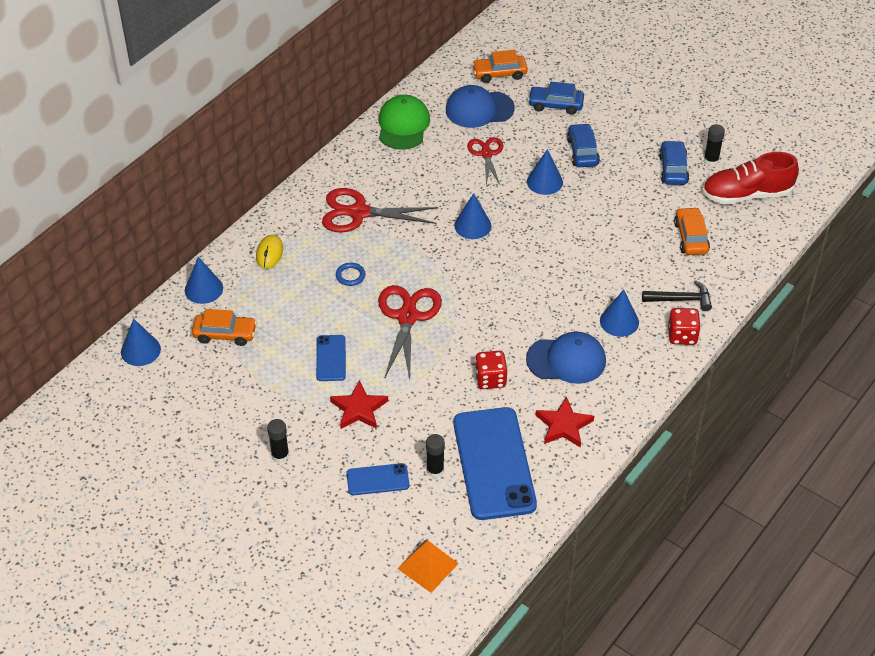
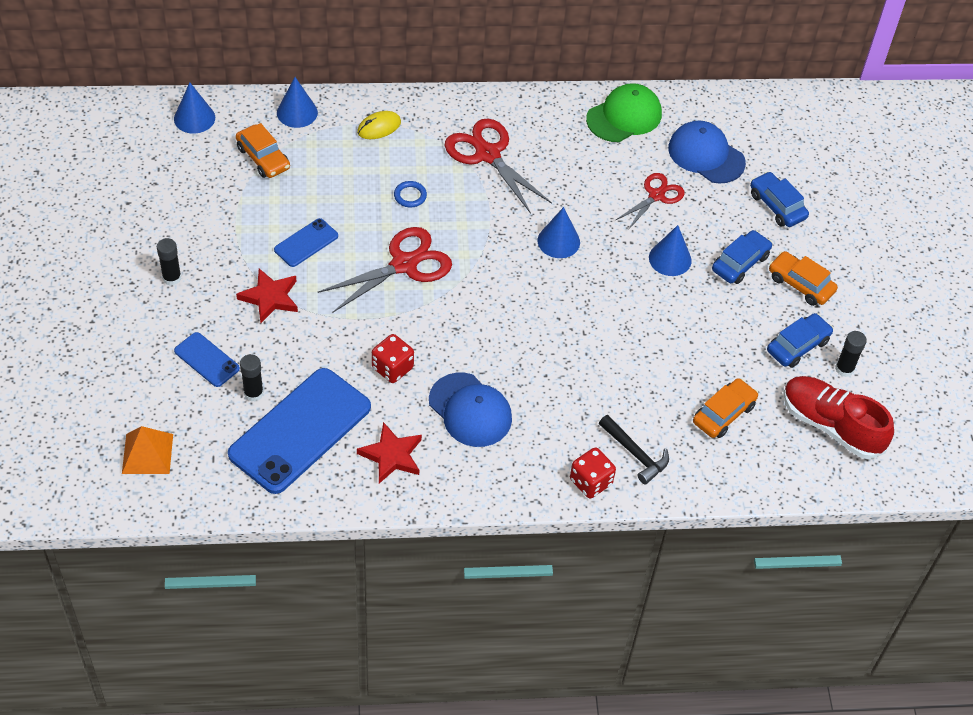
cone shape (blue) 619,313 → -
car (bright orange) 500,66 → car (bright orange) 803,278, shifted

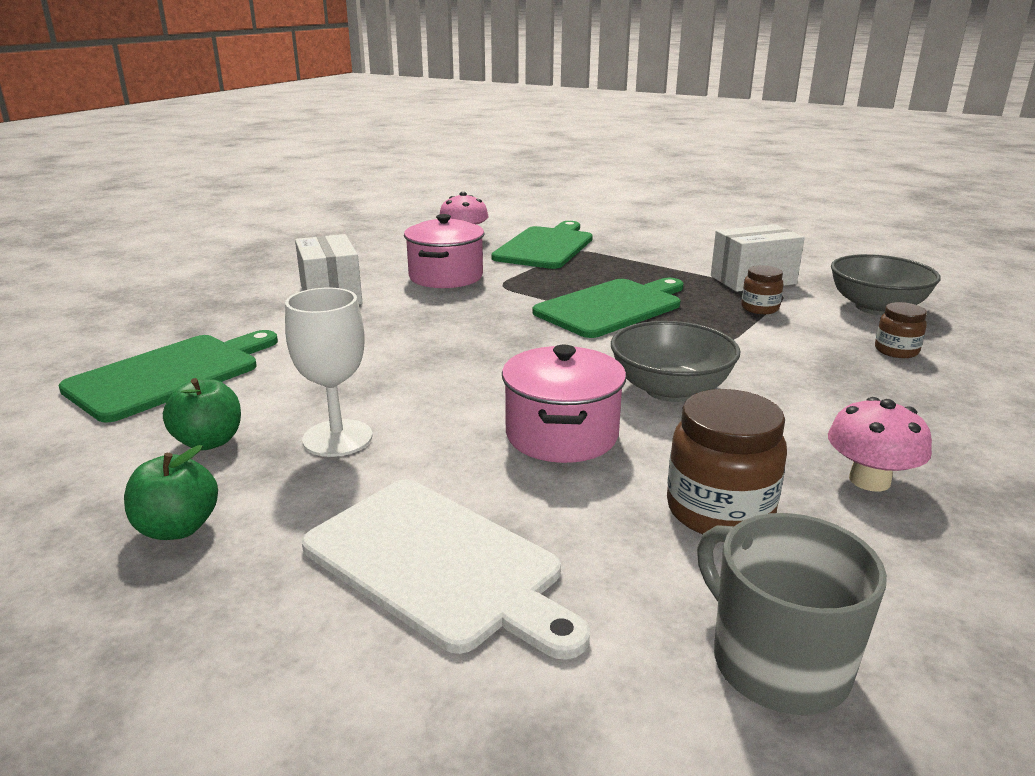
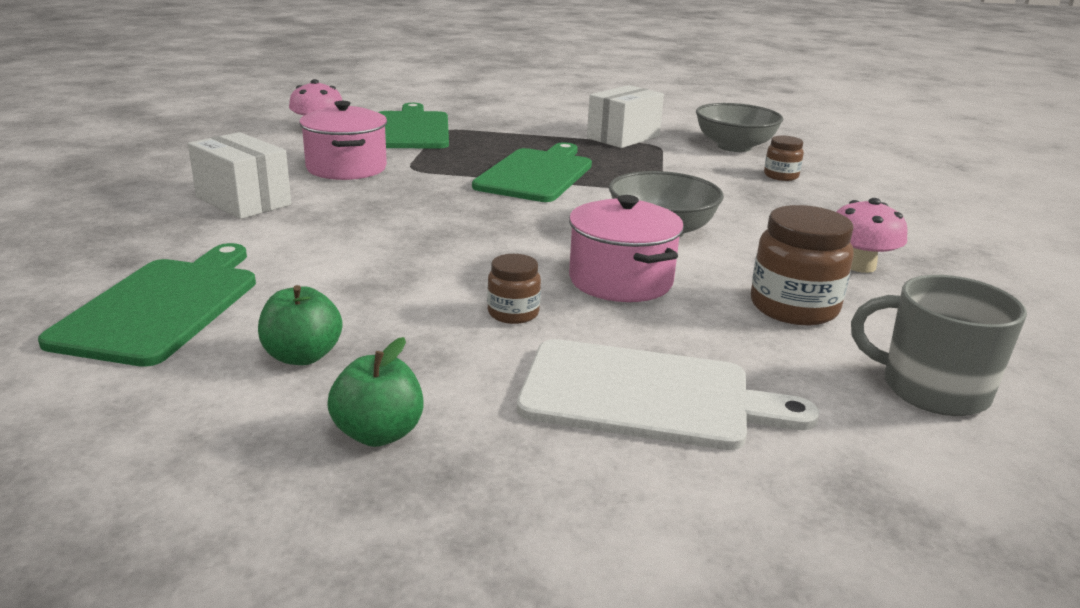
chalice (white) 328,372 → -
jar (dark brown) 762,289 → jar (dark brown) 514,289, shifted

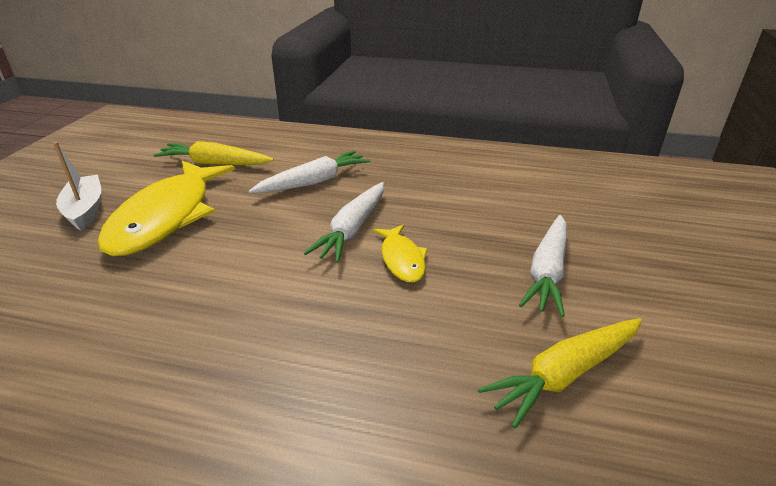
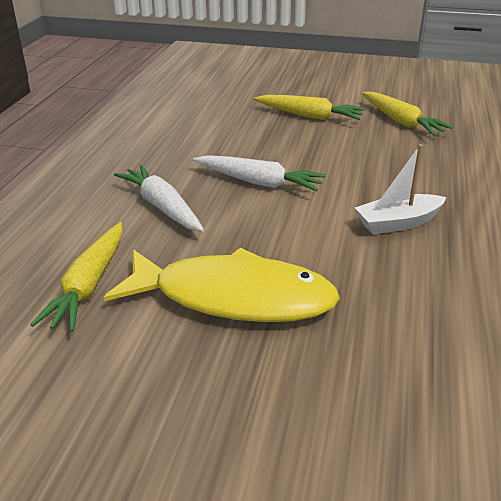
fish figure (golden) 400,253 → -
sailboat (white) 77,186 → sailboat (white) 401,189, shifted
toy carrot (white) 543,266 → toy carrot (golden) 309,107

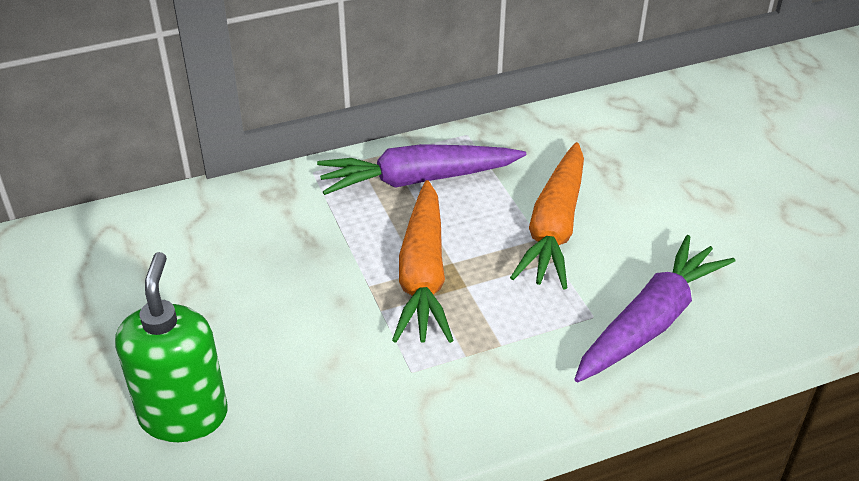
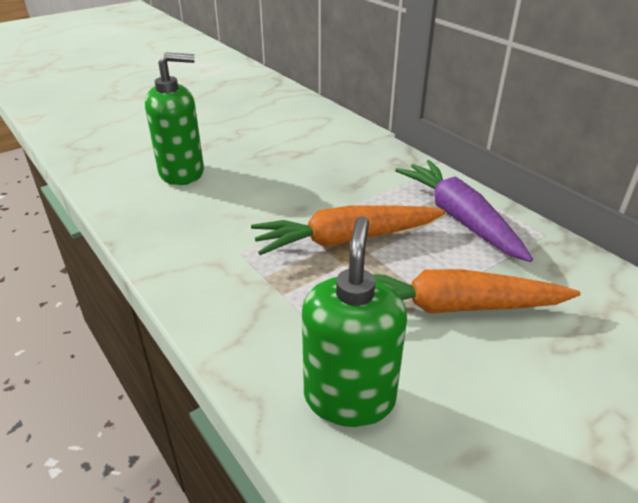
toy carrot (purple) 655,308 → pump bottle (emerald) 354,321

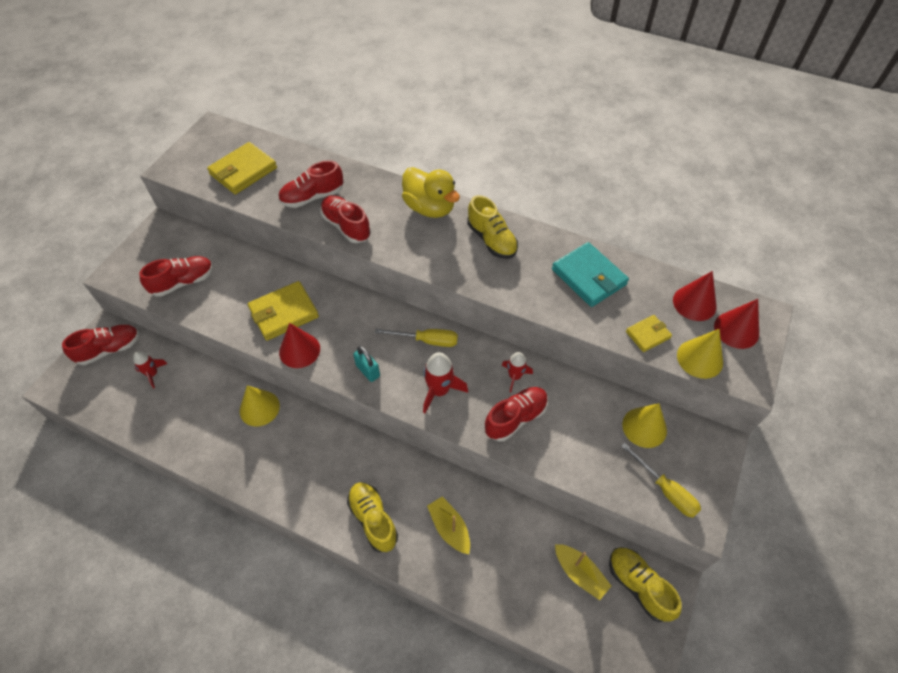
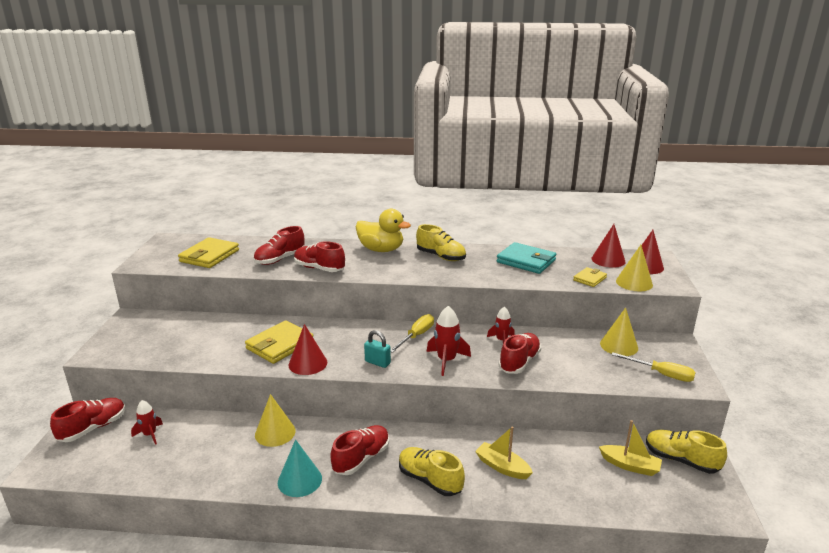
- → cone shape (aqua) 300,468
sneaker (red) 176,276 → sneaker (red) 359,450, shifted
flat screwdriver (golden) 416,338 → flat screwdriver (golden) 412,333, 45 degrees counterclockwise

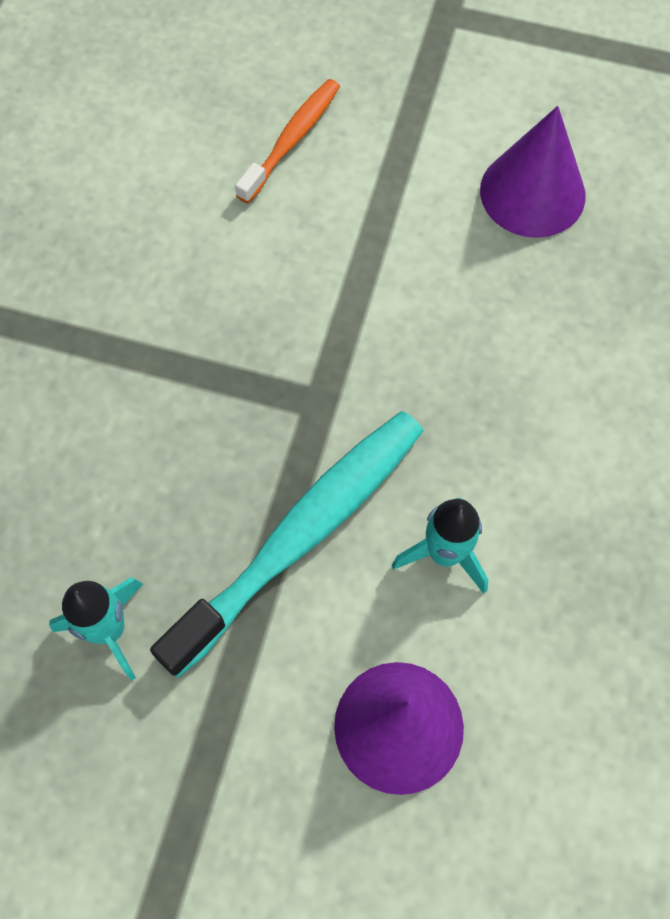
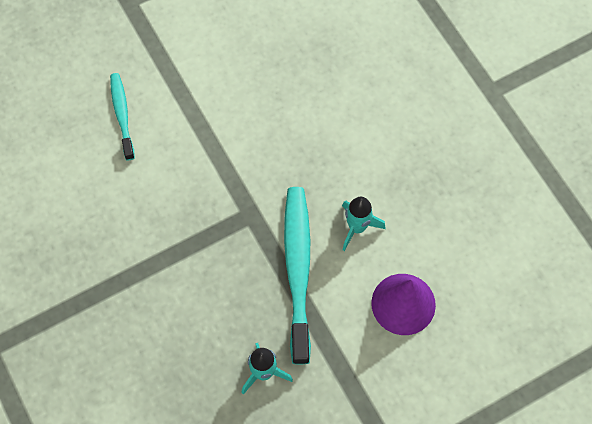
cone shape (purple) 533,172 → -
tooth brush (bright orange) 287,141 → tooth brush (aqua) 122,116

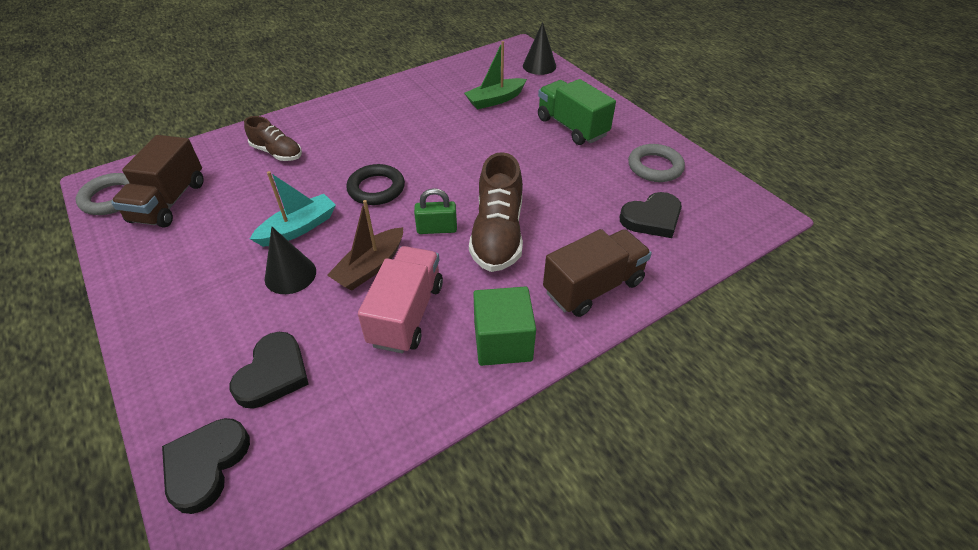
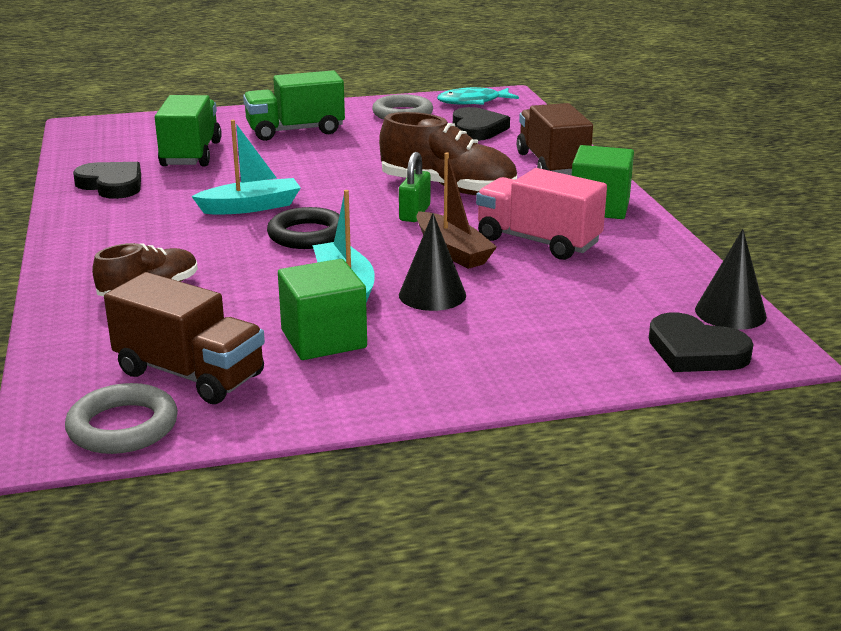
- → sailboat (aqua) 246,167
- → cube (emerald) 322,309
- → fish figure (aqua) 478,96
heart (jet-black) 269,370 → heart (jet-black) 107,180, shifted
cone shape (jet-black) 539,48 → cone shape (jet-black) 731,279, shifted
sailboat (emerald) 495,75 → truck (emerald) 188,130

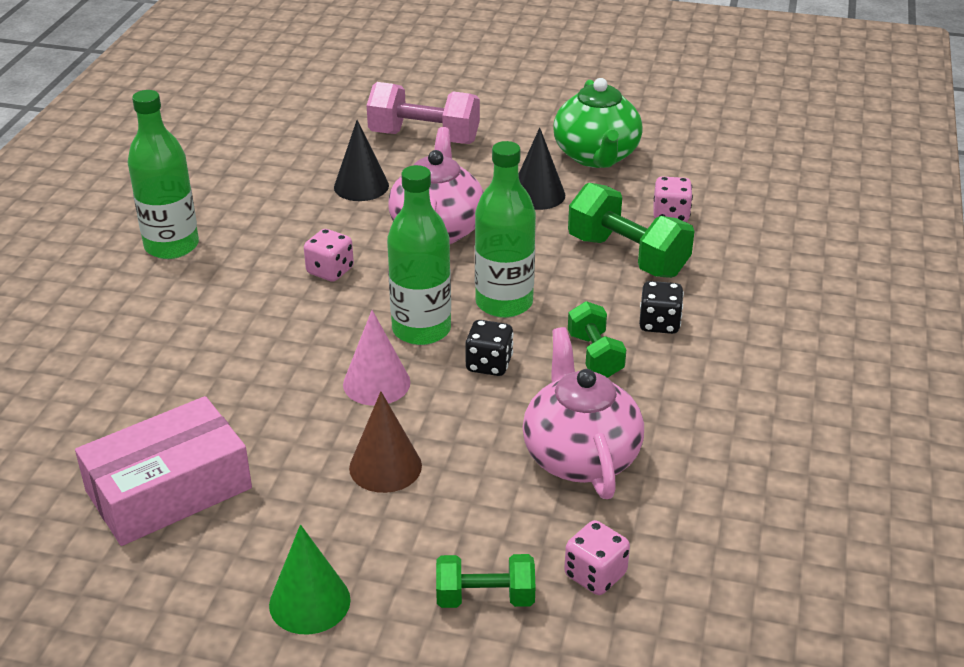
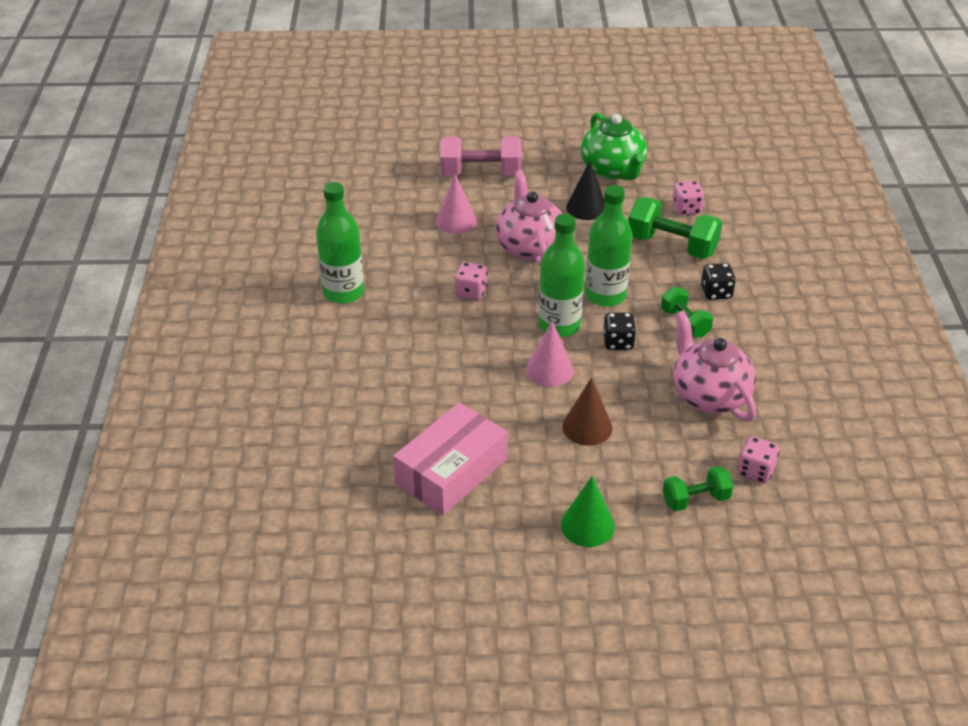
cone shape (jet-black) 361,160 → cone shape (rose-pink) 456,204

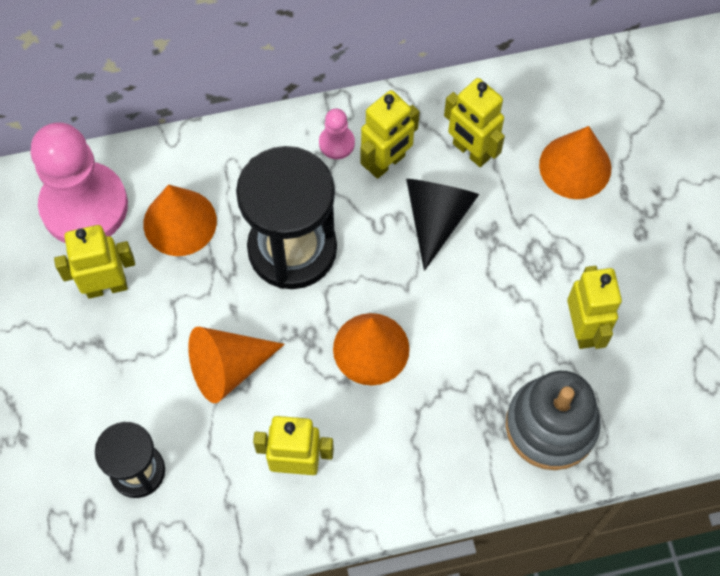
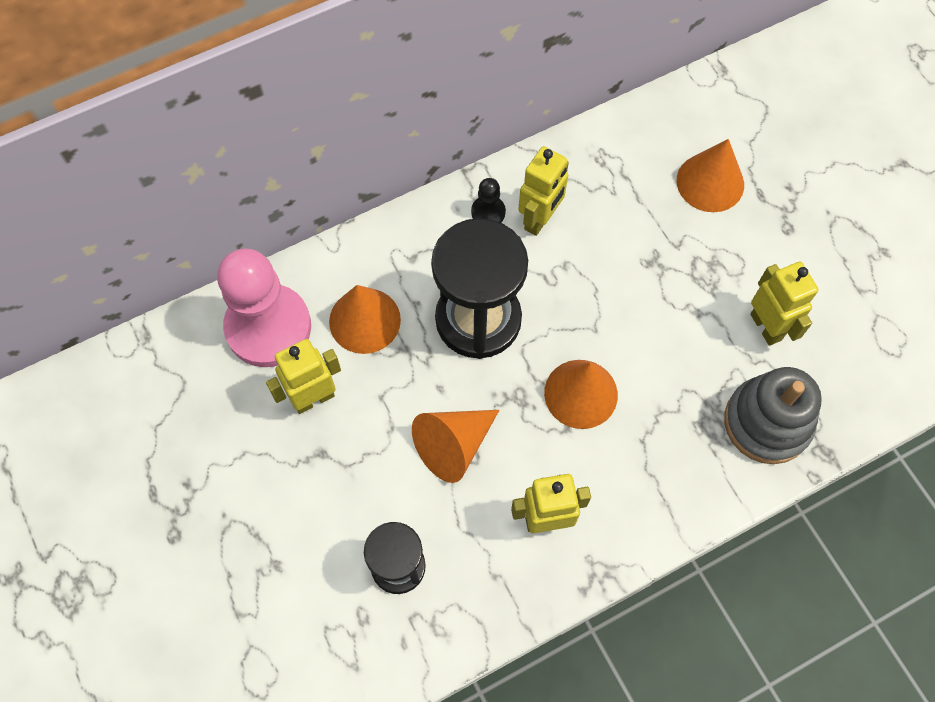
cone shape (jet-black) 442,225 → -
robot figure (golden) 474,122 → -
game pawn (rose-pink) 337,133 → game pawn (jet-black) 488,200

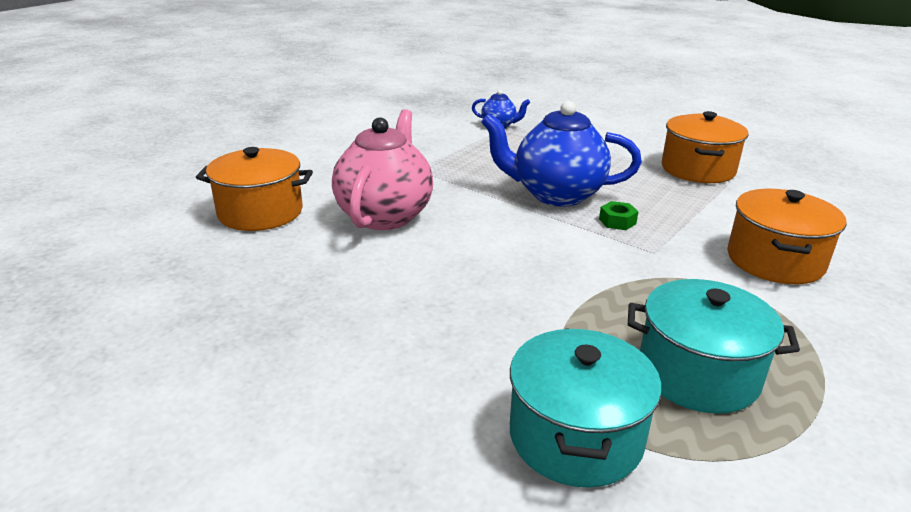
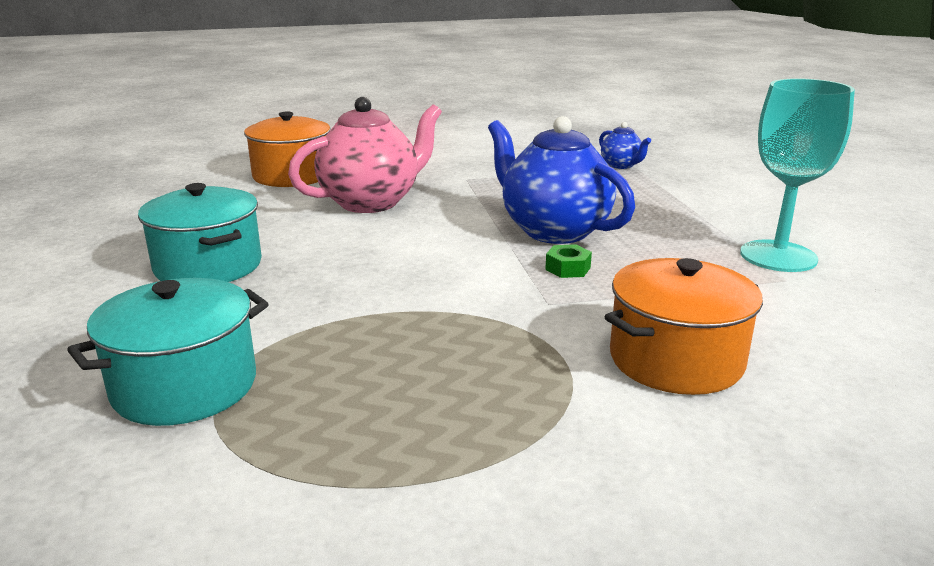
stockpot (aqua) 714,346 → stockpot (aqua) 200,232, shifted
stockpot (bright orange) 705,147 → chalice (aqua) 797,175

